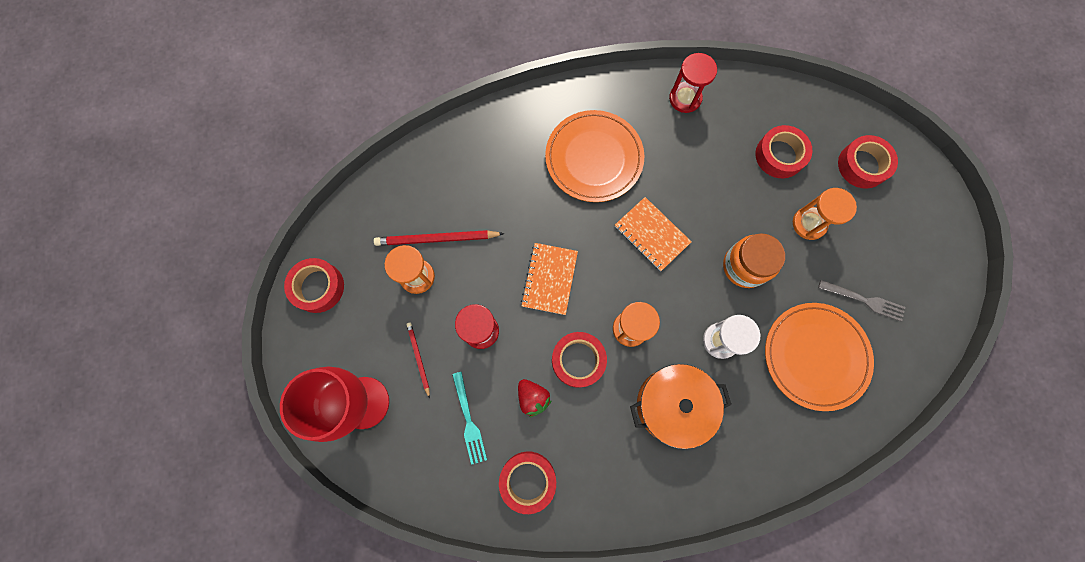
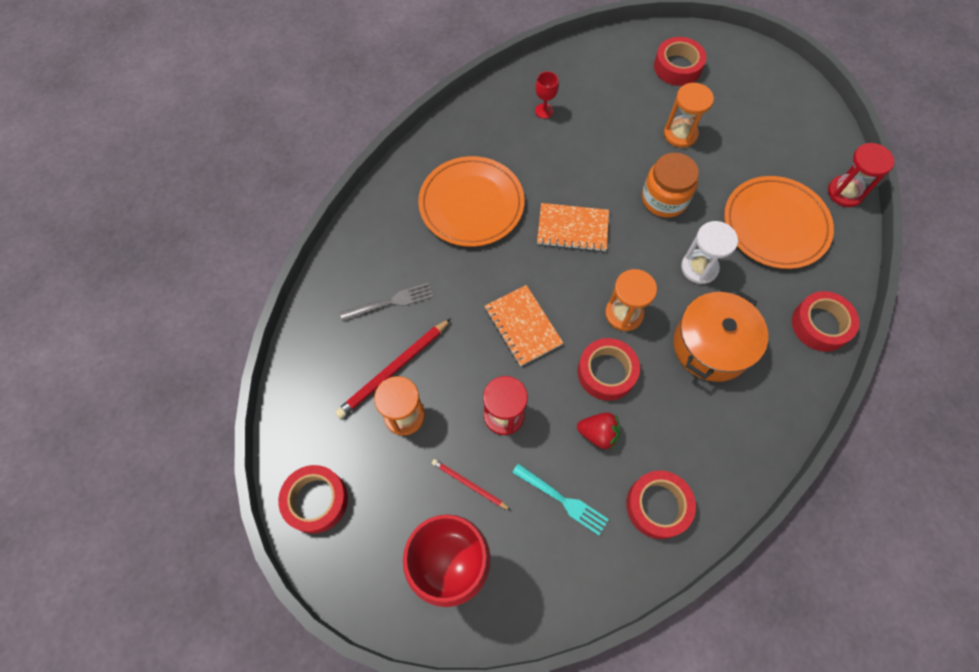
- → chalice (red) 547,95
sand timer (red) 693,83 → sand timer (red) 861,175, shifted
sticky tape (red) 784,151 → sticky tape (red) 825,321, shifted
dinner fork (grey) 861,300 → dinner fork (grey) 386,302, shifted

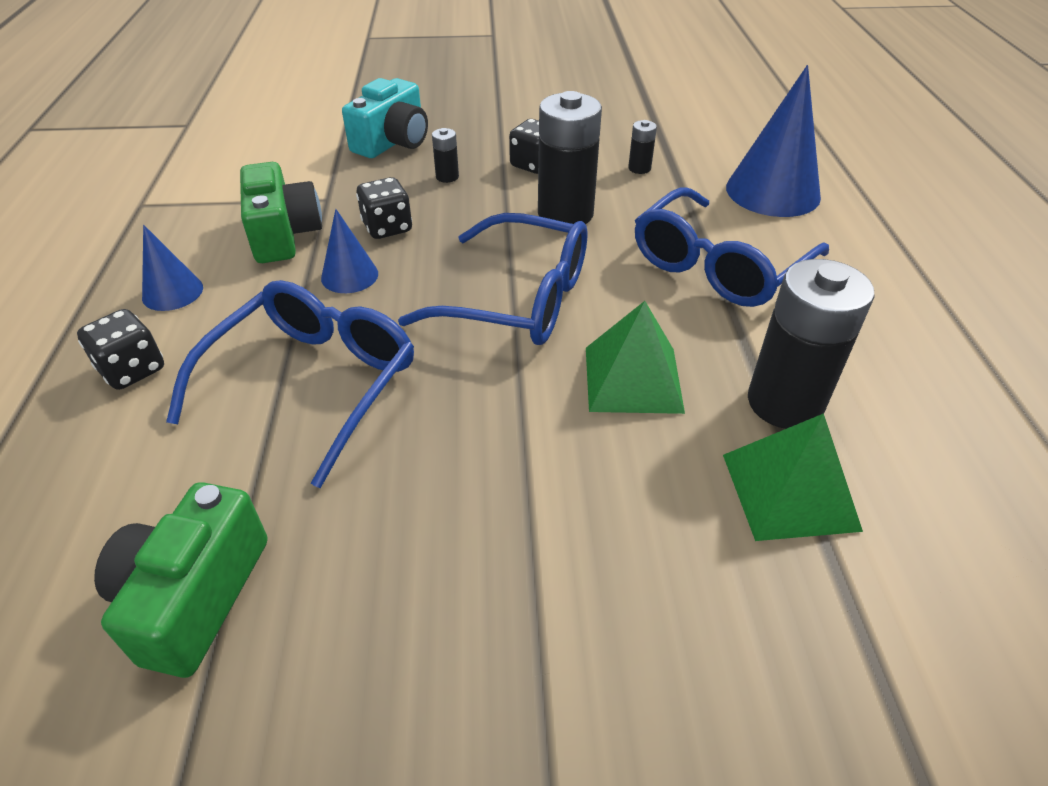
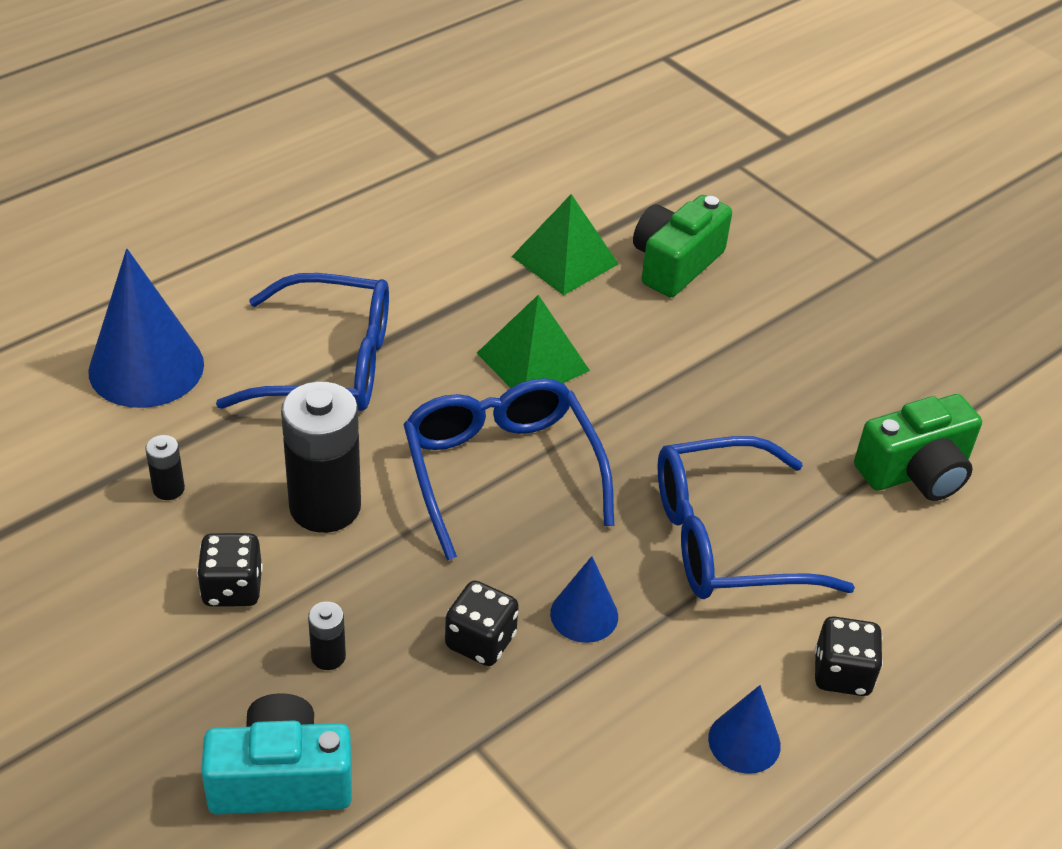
battery (jet-black) 811,344 → -
camera (emerald) 281,212 → camera (emerald) 682,246, shifted

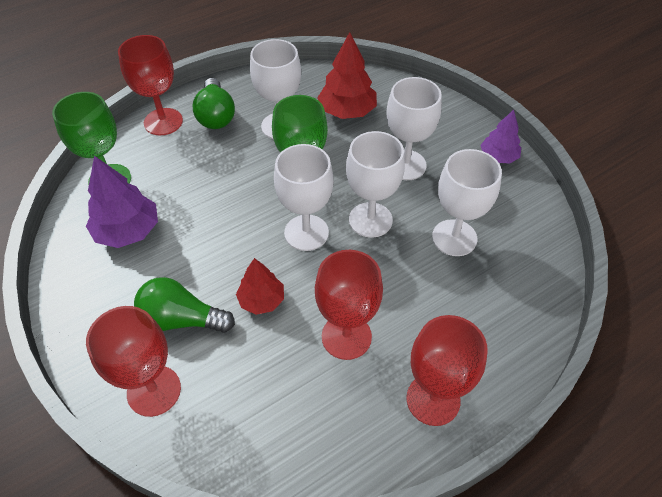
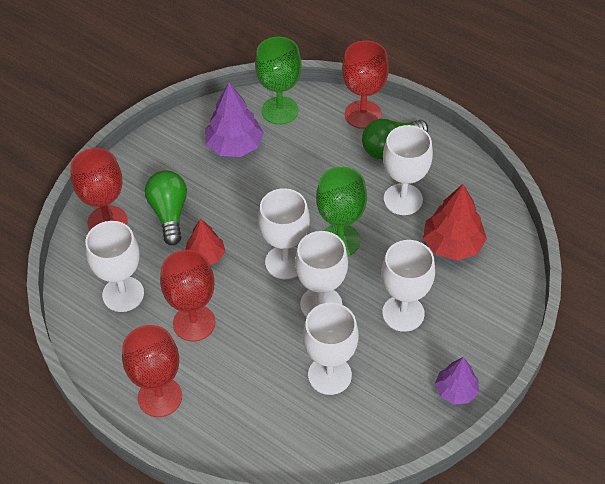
- → chalice (white) 114,266

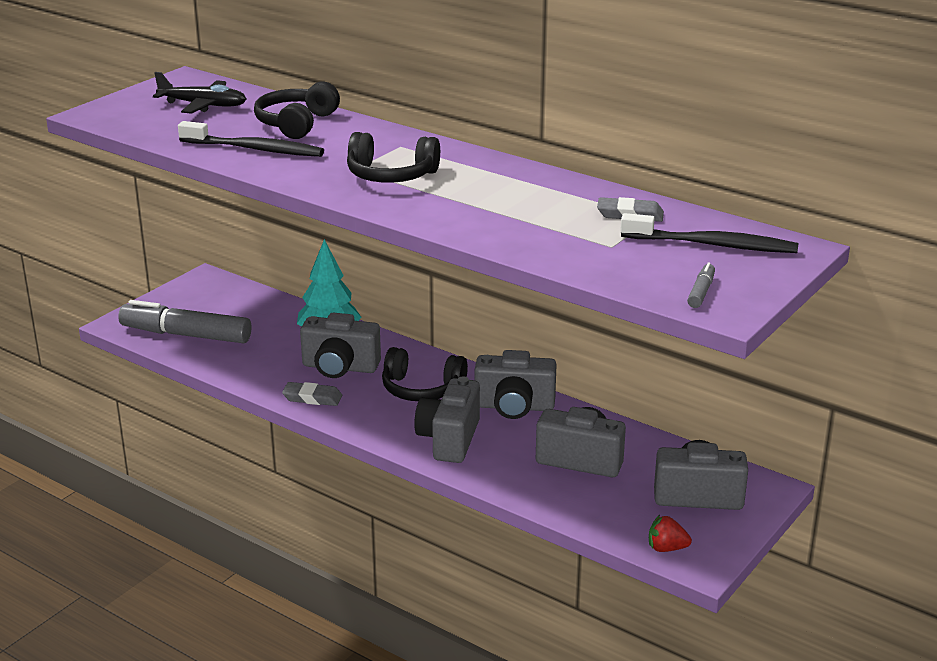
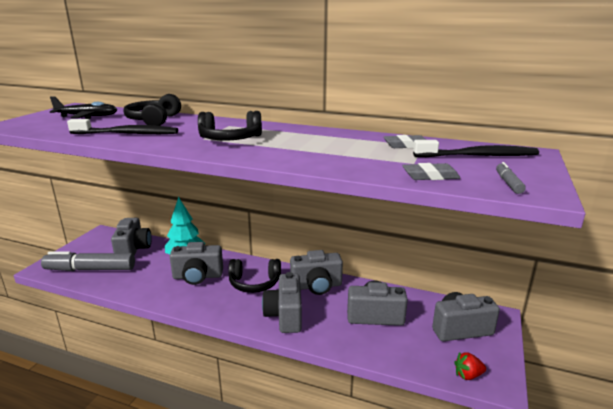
- → camera (grey) 131,236
gum eraser (grey) 312,394 → gum eraser (grey) 431,171, shifted

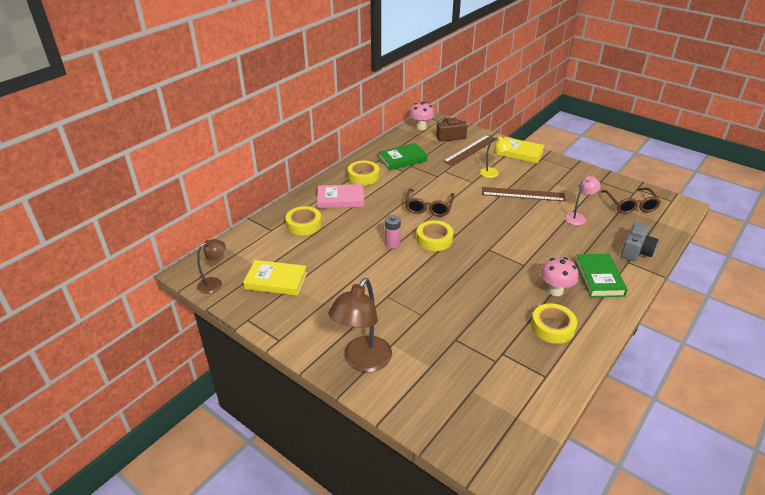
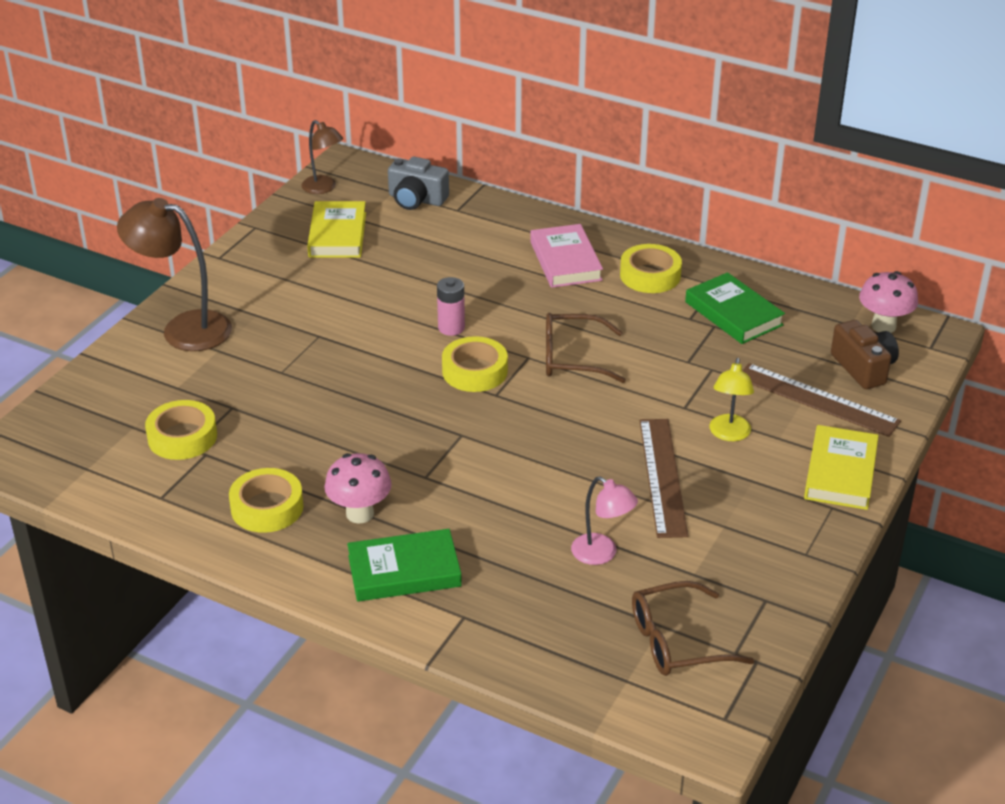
sticky tape (golden) 304,220 → sticky tape (golden) 181,430, shifted
camera (grey) 639,241 → camera (grey) 418,183, shifted

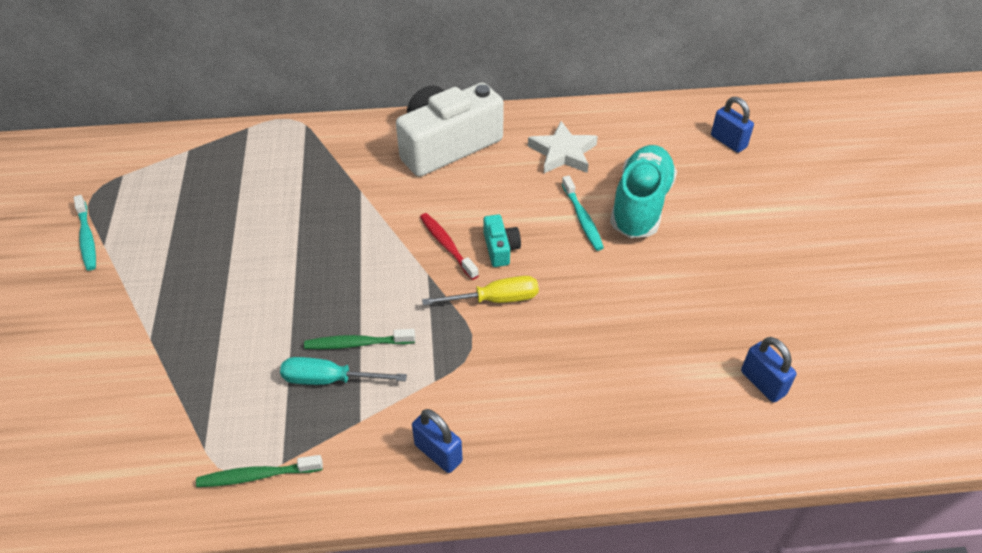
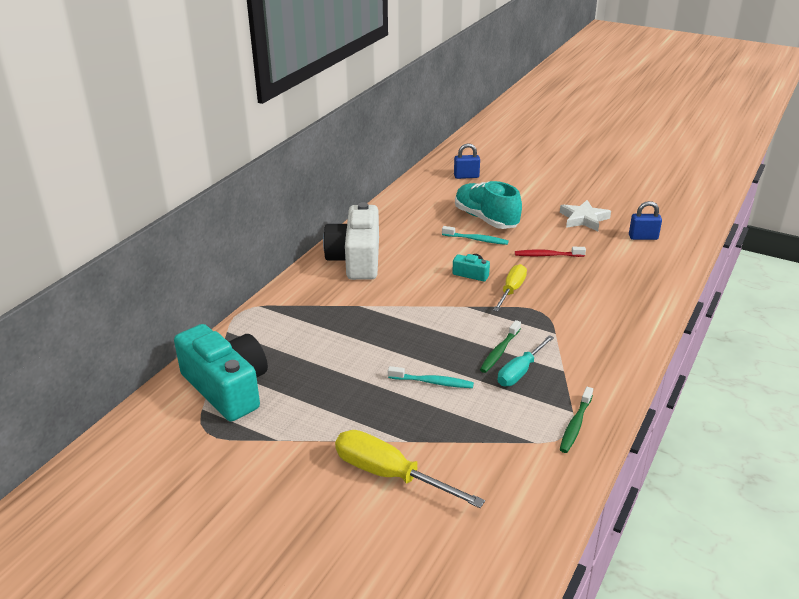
small lock (blue) 437,441 → -
- → camera (aqua) 221,373
- → flat screwdriver (golden) 410,469
tooth brush (aqua) 85,233 → tooth brush (aqua) 431,377, shifted
tooth brush (red) 449,246 → tooth brush (red) 550,252, shifted
star shape (white) 563,147 → star shape (white) 585,215, shifted

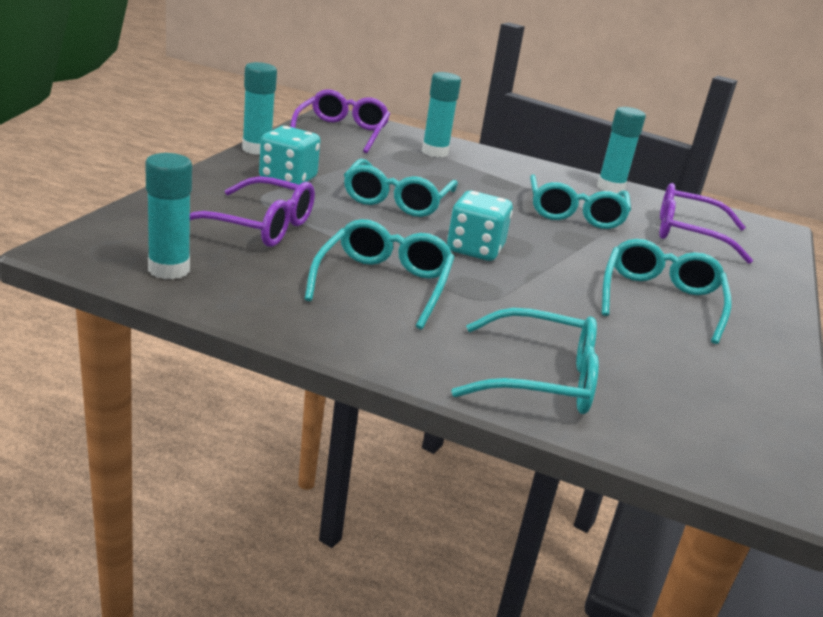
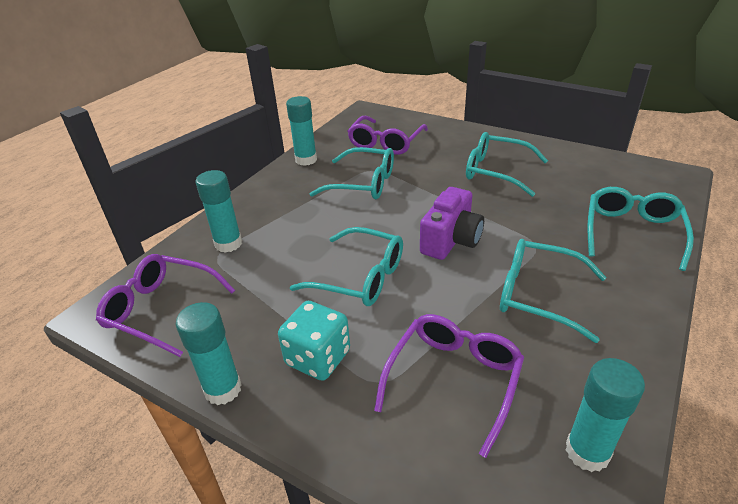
die (aqua) 480,226 → camera (purple) 452,223

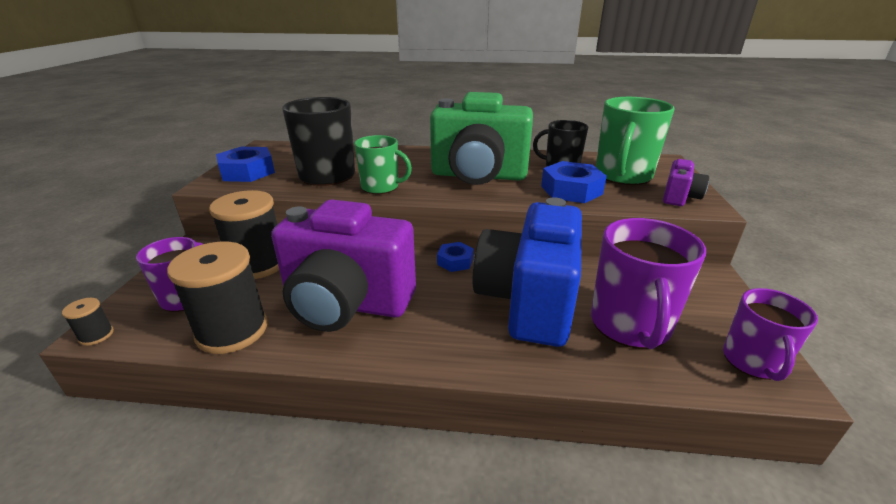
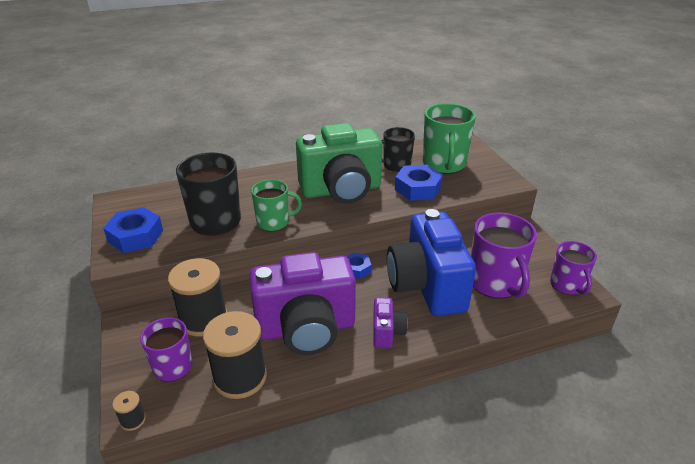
camera (purple) 686,182 → camera (purple) 390,323, shifted

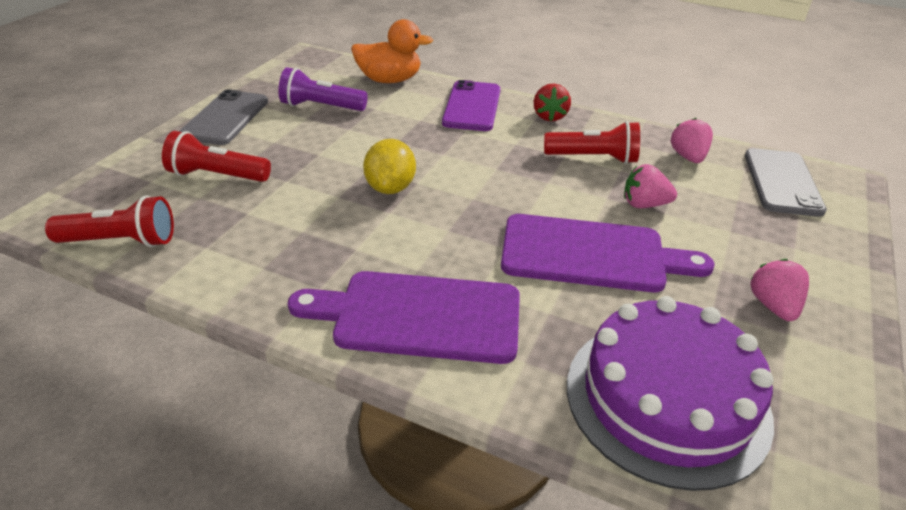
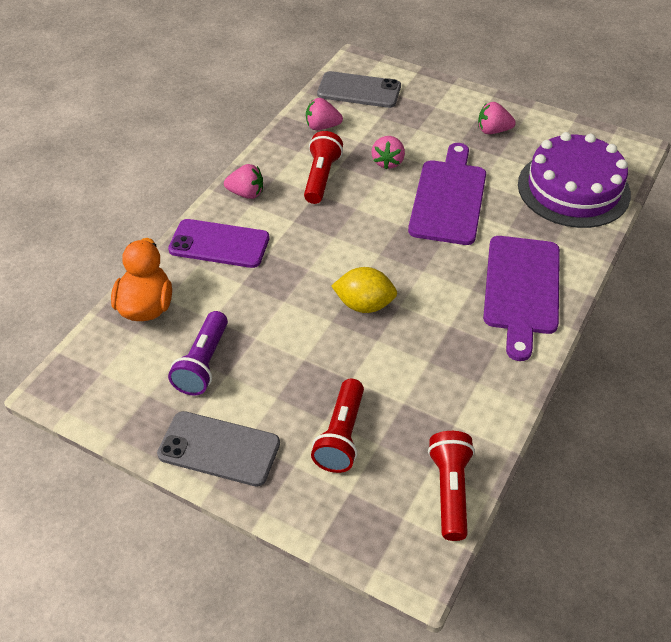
toy strawberry (red) 552,102 → toy strawberry (rose-pink) 243,181

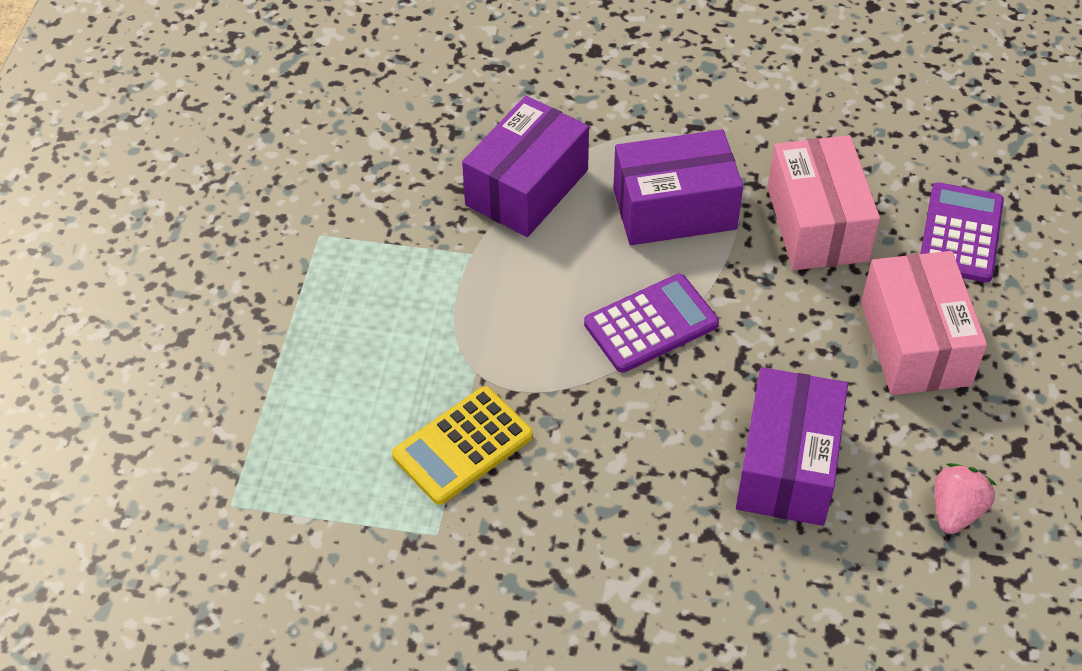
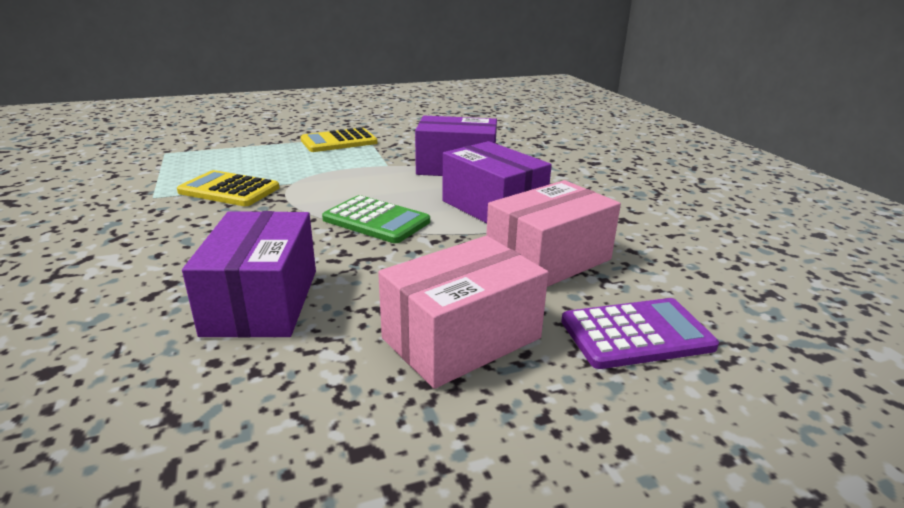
toy strawberry (rose-pink) 965,498 → -
- → adding machine (golden) 338,139
adding machine (purple) 651,323 → adding machine (emerald) 376,219
box (purple) 792,446 → box (purple) 249,274, 75 degrees counterclockwise

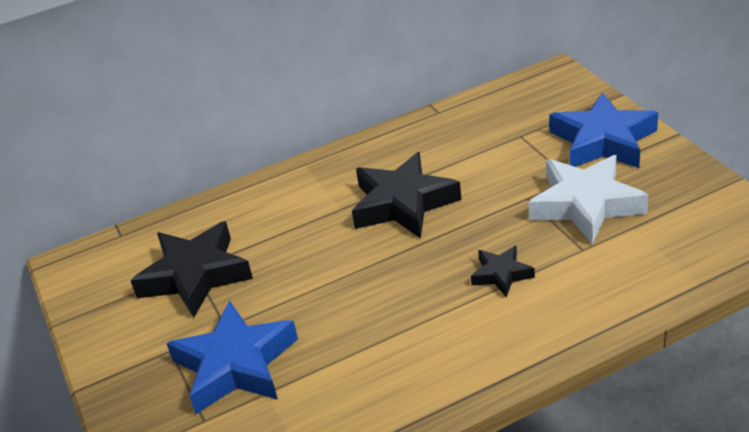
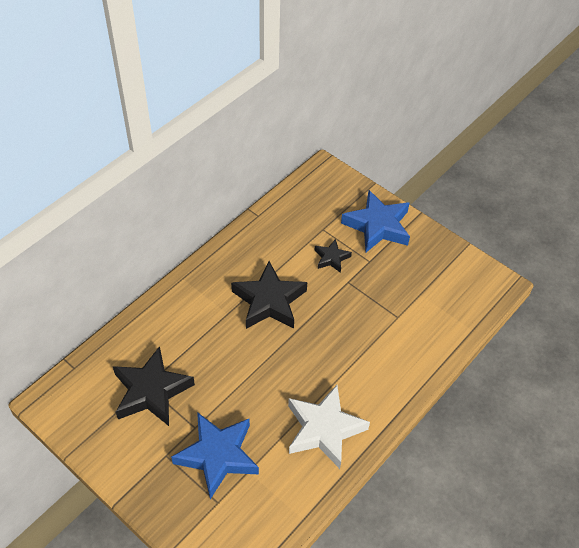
star shape (jet-black) 503,271 → star shape (jet-black) 333,256, shifted
star shape (white) 588,199 → star shape (white) 329,427, shifted

